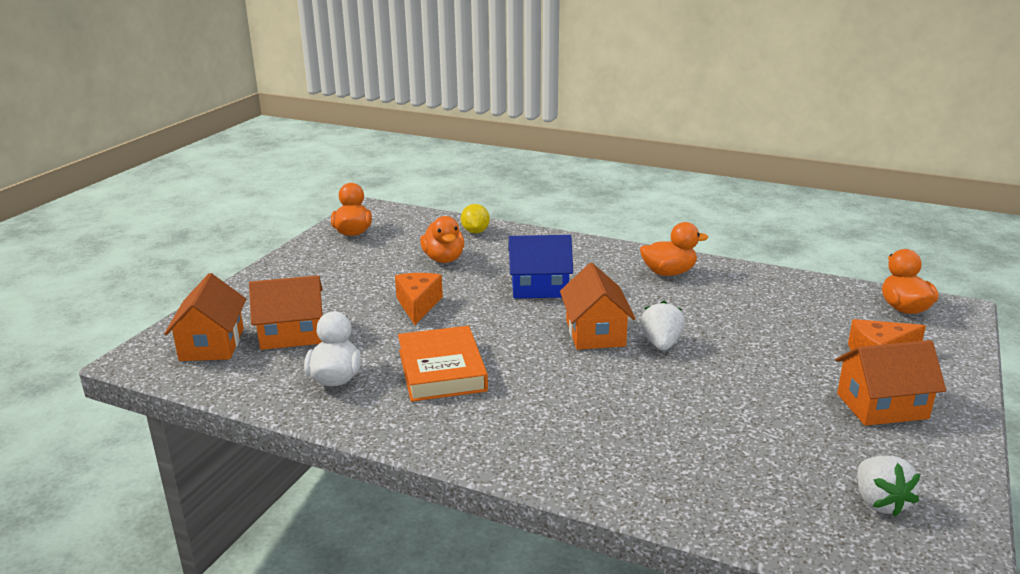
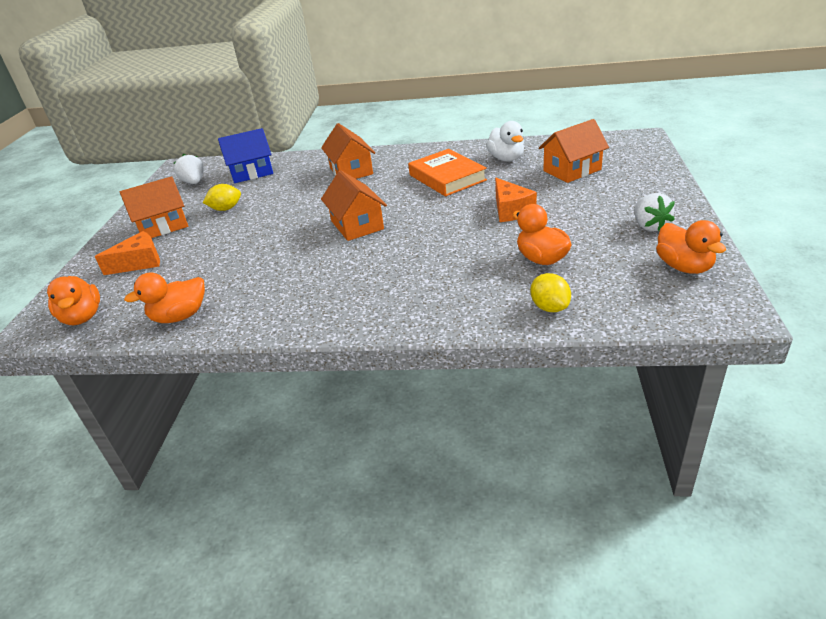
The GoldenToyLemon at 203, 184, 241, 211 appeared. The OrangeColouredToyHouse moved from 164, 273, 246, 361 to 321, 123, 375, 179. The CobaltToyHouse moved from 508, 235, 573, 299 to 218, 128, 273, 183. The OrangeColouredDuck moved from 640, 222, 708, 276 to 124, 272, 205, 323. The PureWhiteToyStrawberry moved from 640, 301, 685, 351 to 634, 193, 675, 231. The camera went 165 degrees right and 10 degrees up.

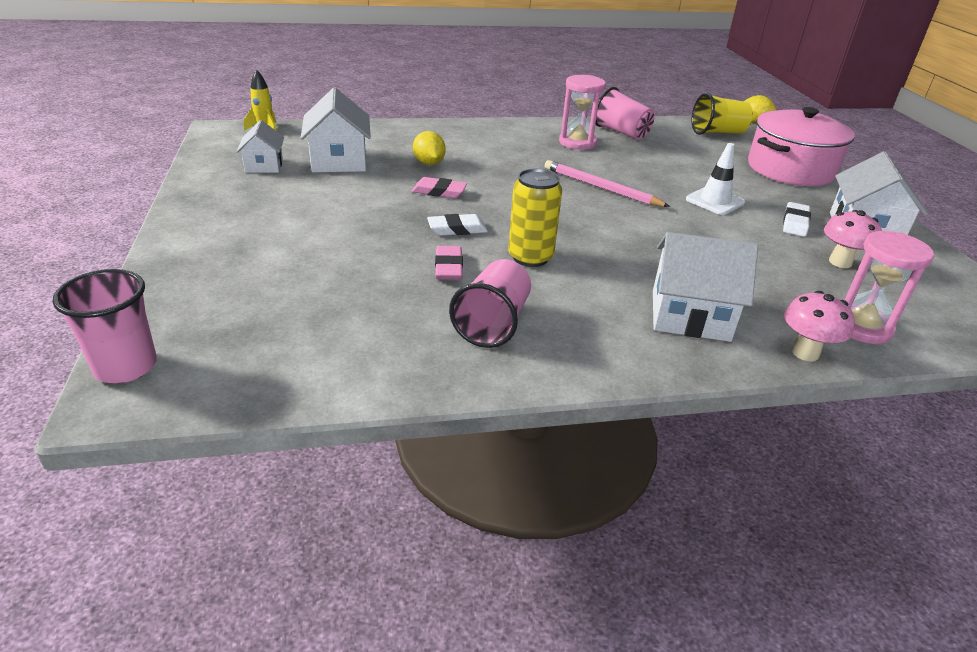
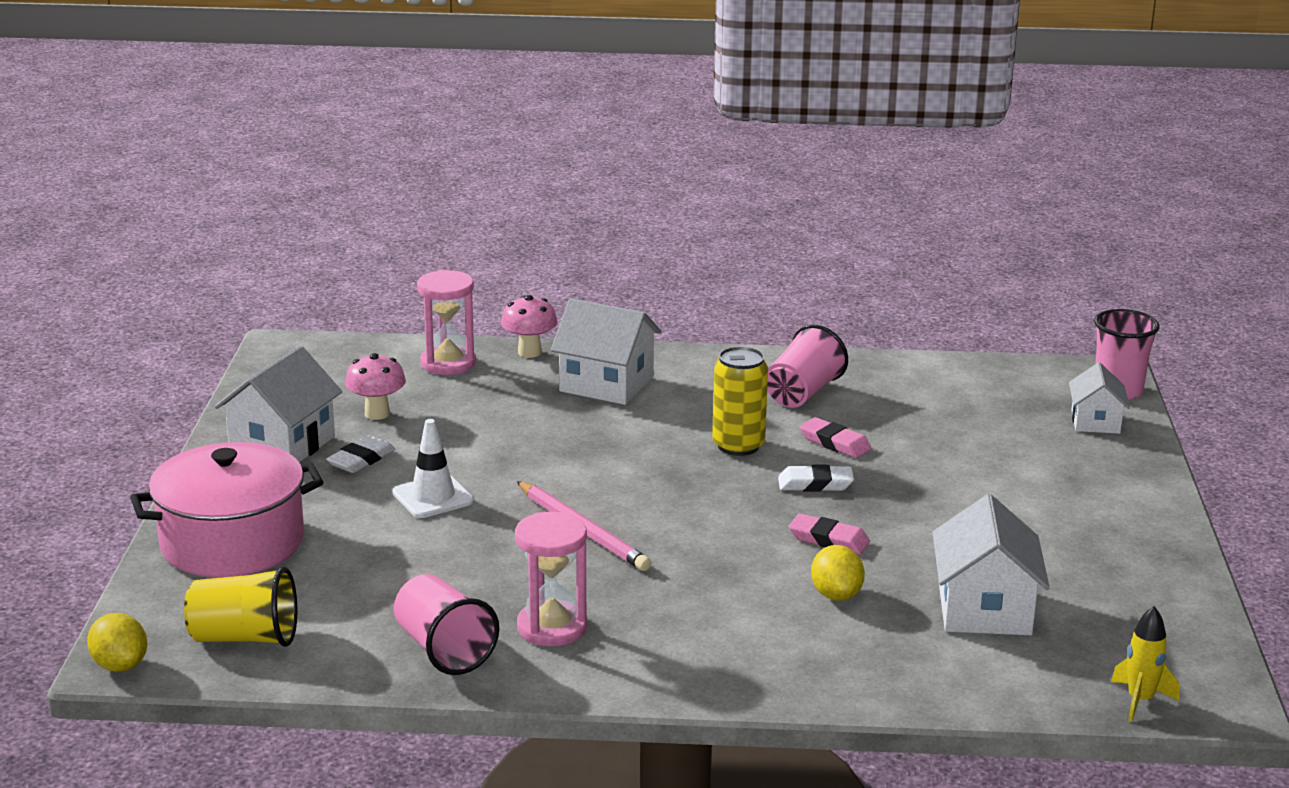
The PureWhiteToyHouse moved from 236, 120, 284, 173 to 1069, 362, 1130, 434. The RosyPencilEraser at 435, 246, 463, 280 turned 60 degrees counterclockwise. The camera went 165 degrees left and 10 degrees down.

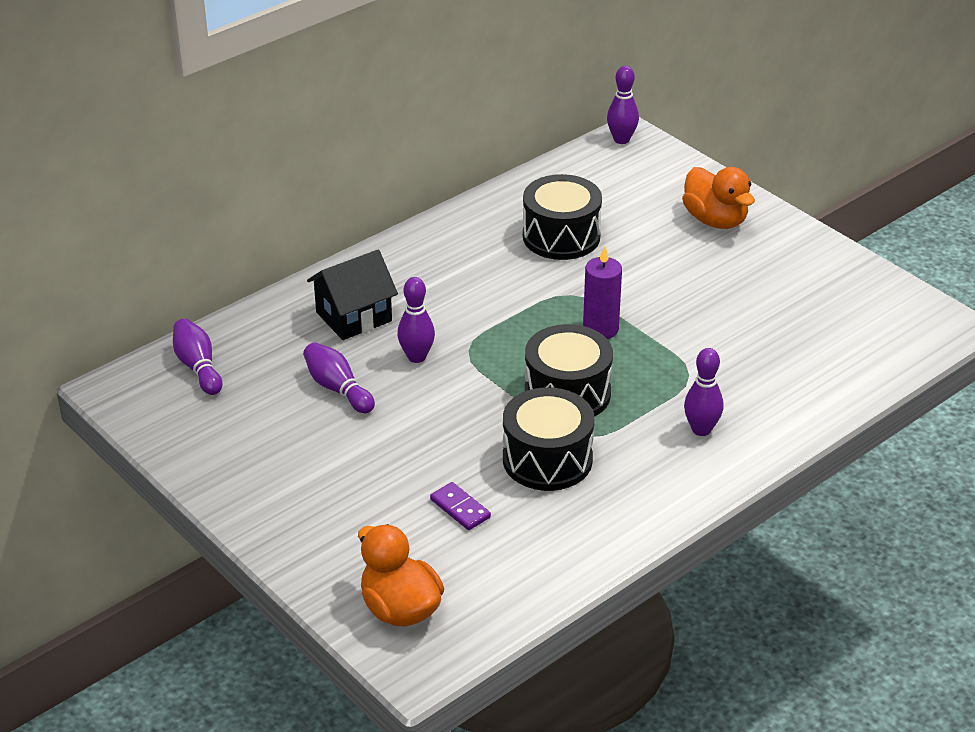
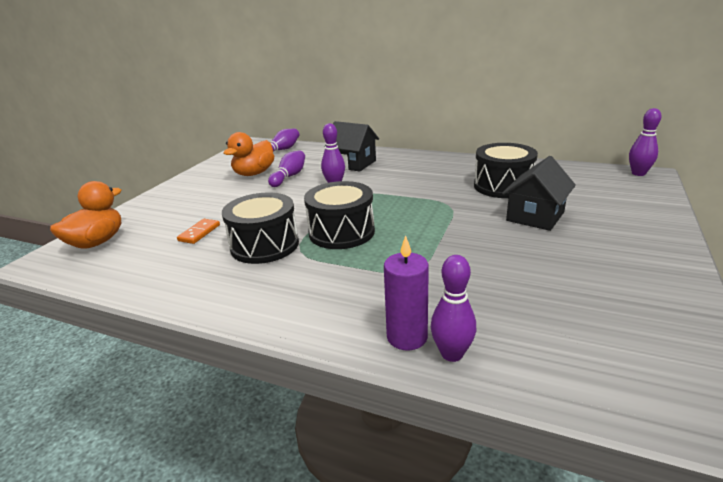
The JetBlackToyHouse at 502, 156, 576, 231 appeared. The RoyalPurpleWaxCandle moved from 583, 246, 622, 339 to 384, 235, 429, 351. The OrangeColouredDuck moved from 682, 167, 755, 229 to 224, 132, 274, 176. The RoyalPurpleBowlingPin moved from 684, 348, 724, 436 to 431, 255, 476, 362. The RoyalPurpleDomino at 430, 482, 491, 530 became the OrangeColouredDomino at 177, 219, 220, 244. The camera went 65 degrees right and 10 degrees down.

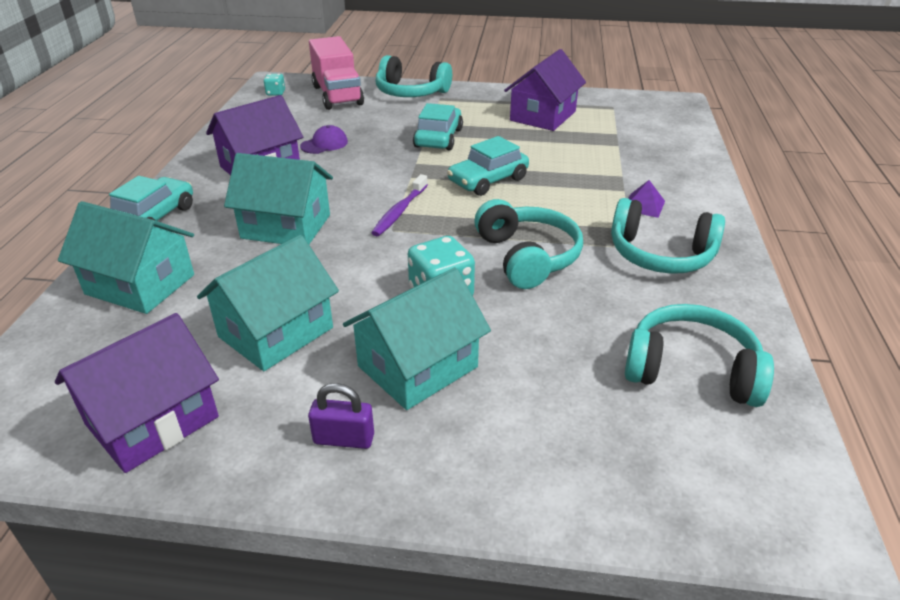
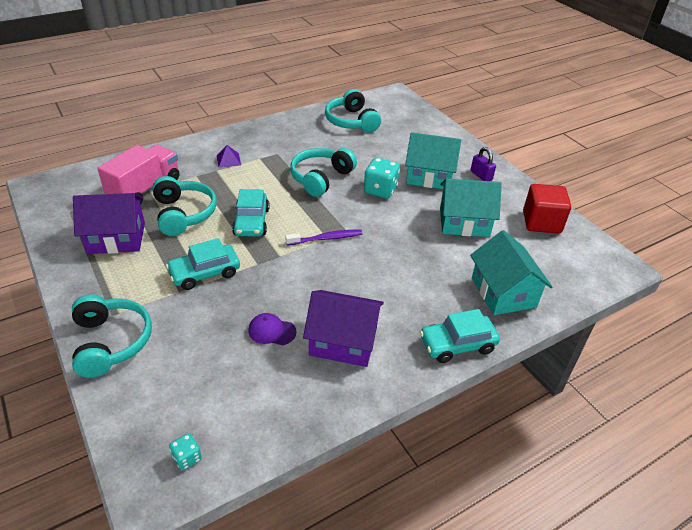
The AquaToyHouse at 224, 153, 333, 244 disappeared. The RosyLorry moved from 309, 36, 364, 110 to 97, 145, 180, 205. The AquaOverEarHeadphones moved from 611, 198, 725, 274 to 152, 176, 217, 236. The RoyalPurpleToyHouse at 55, 313, 219, 473 was replaced by the CrimsonBlock at 523, 184, 571, 234. The AquaAutomobile at 447, 136, 529, 196 turned 75 degrees clockwise. The camera went 130 degrees left and 5 degrees up.

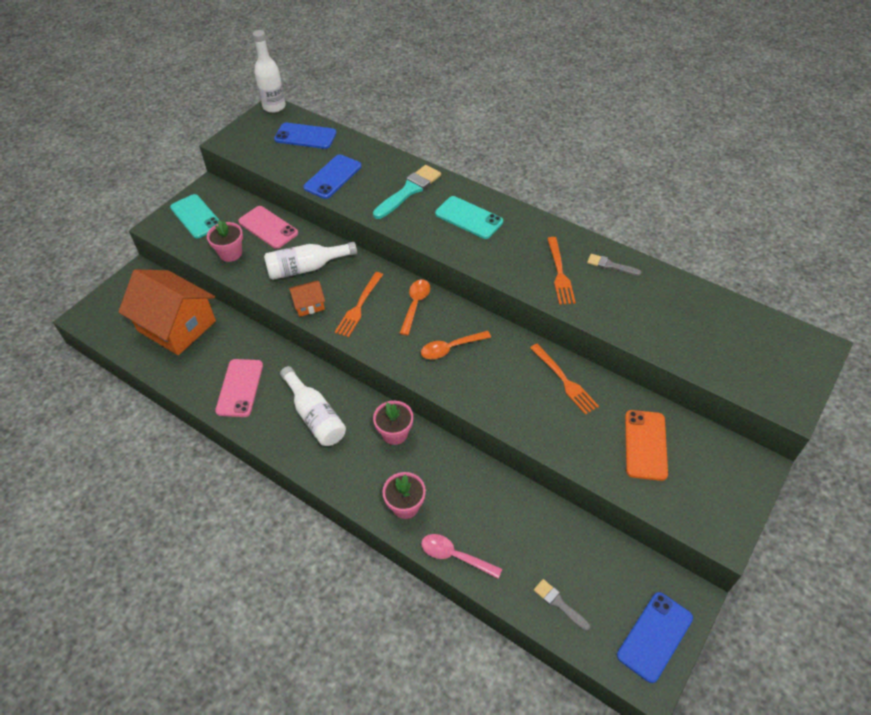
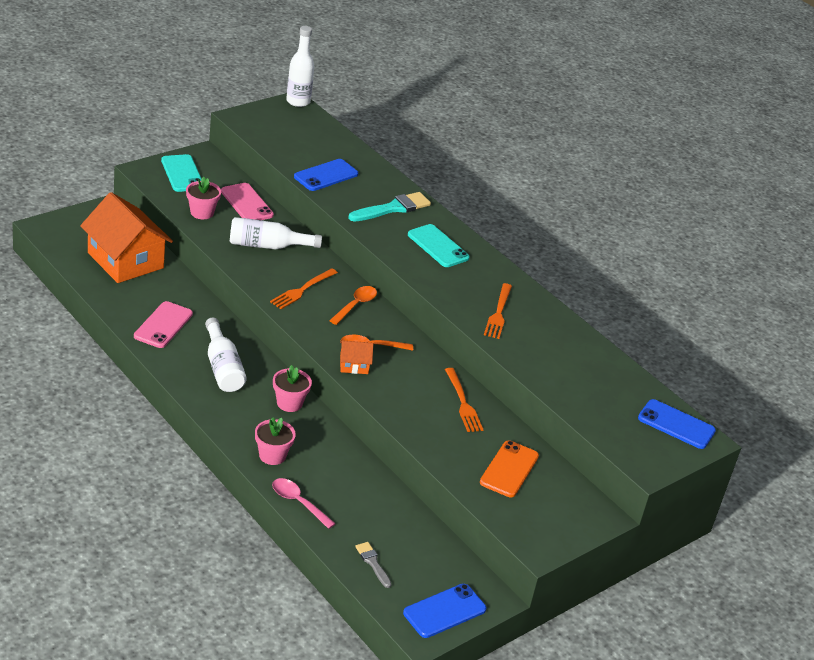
The GreyPaintbrush at 587, 254, 641, 276 disappeared. The CobaltPhone moved from 274, 123, 337, 149 to 638, 399, 716, 449. The OrangeColouredToyHouse moved from 289, 281, 325, 317 to 340, 340, 373, 374. The camera went 10 degrees right and 15 degrees down.

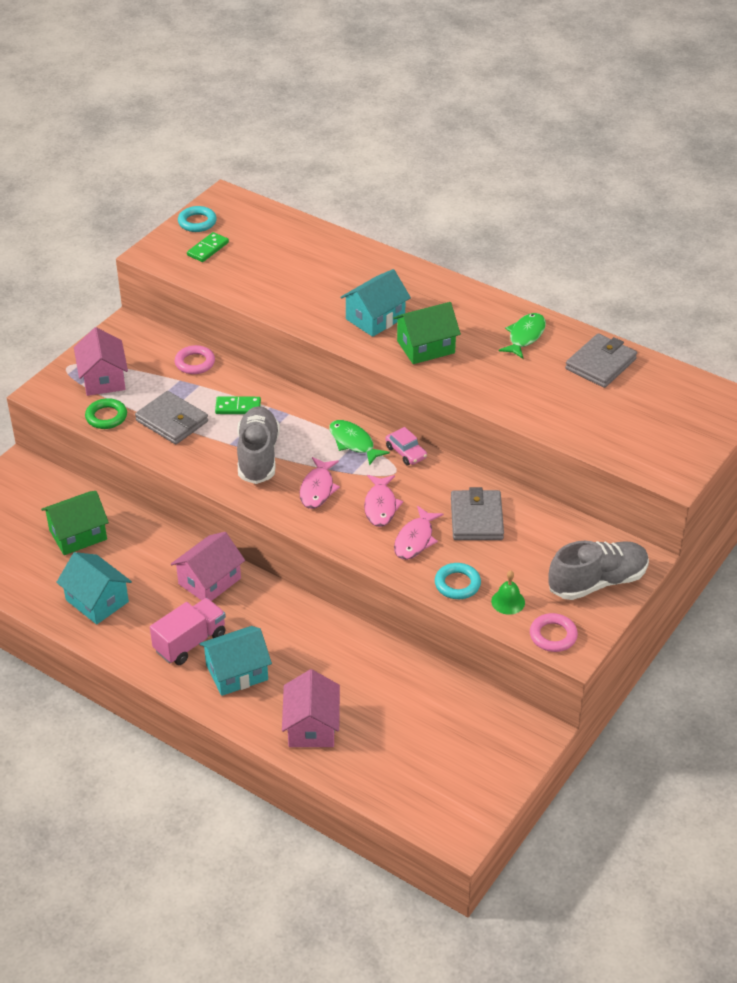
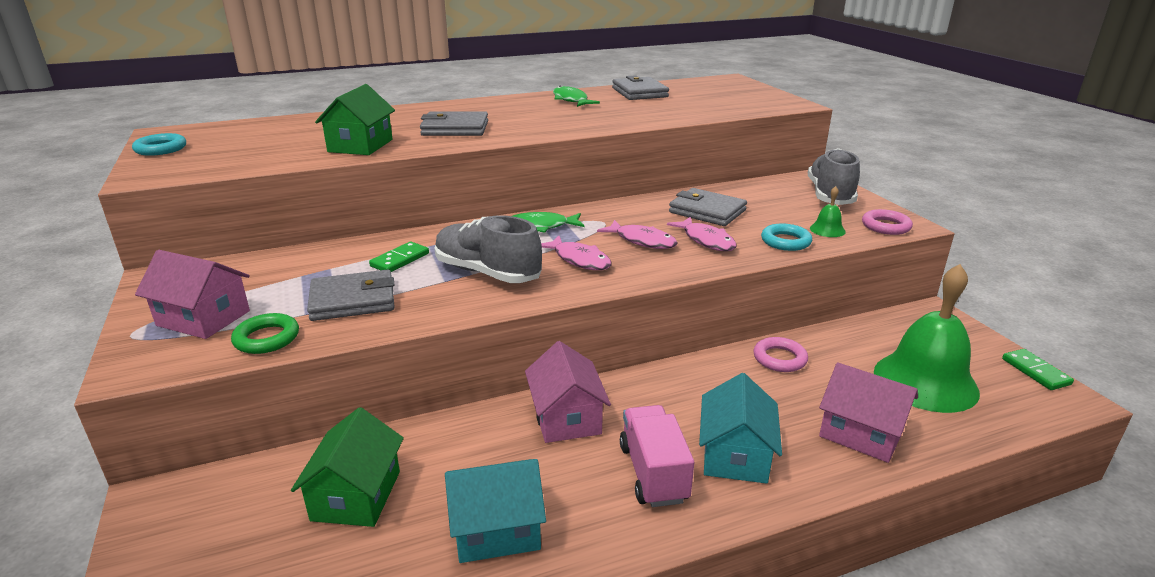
The RosyAutomobile at 386, 427, 427, 465 disappeared. The LeafGreenBell at 874, 264, 980, 413 appeared. The RosyHoop moved from 175, 345, 215, 374 to 753, 337, 808, 372. The LeafGreenDomino moved from 187, 232, 229, 262 to 1002, 349, 1074, 390. The LeafGreenToyHouse moved from 393, 302, 461, 364 to 315, 84, 395, 155. The AquaToyHouse at 340, 269, 411, 337 was replaced by the GreyBillfold at 420, 111, 488, 136. The camera went 55 degrees left and 15 degrees down.

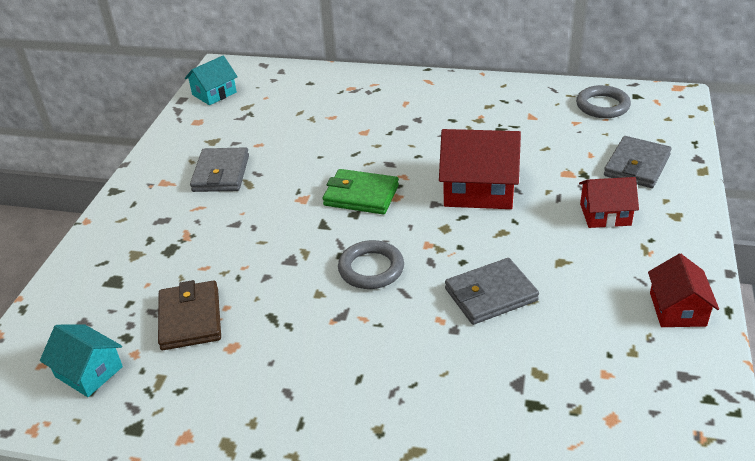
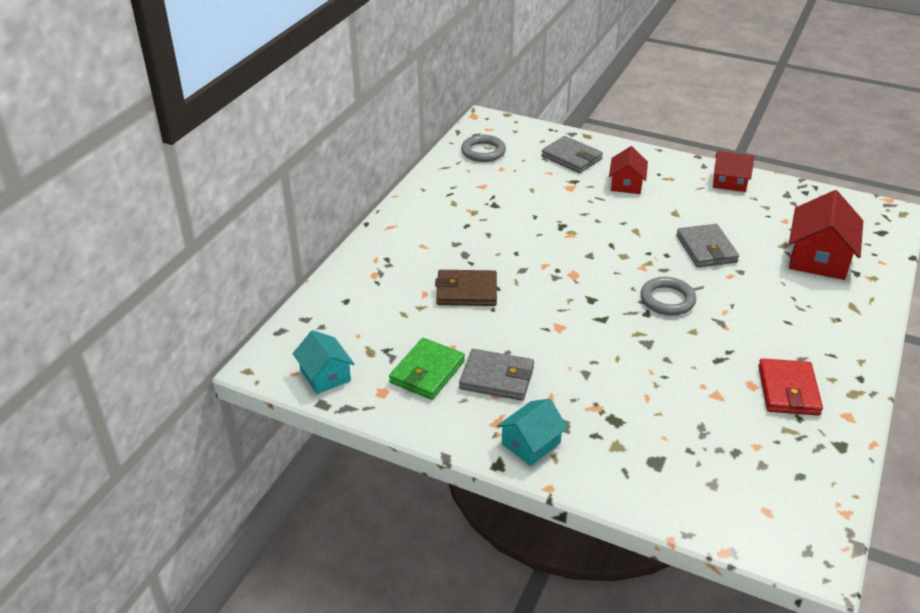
The CrimsonBillfold at 758, 358, 823, 416 appeared. The AquaToyHouse moved from 40, 324, 123, 397 to 497, 399, 568, 466. The DarkBrownBillfold moved from 158, 280, 221, 350 to 435, 270, 497, 306. The LeafGreenBillfold moved from 323, 169, 399, 214 to 389, 338, 465, 400. The CrimsonToyHouse moved from 439, 129, 521, 209 to 789, 190, 863, 280. The camera went 80 degrees left and 0 degrees up.

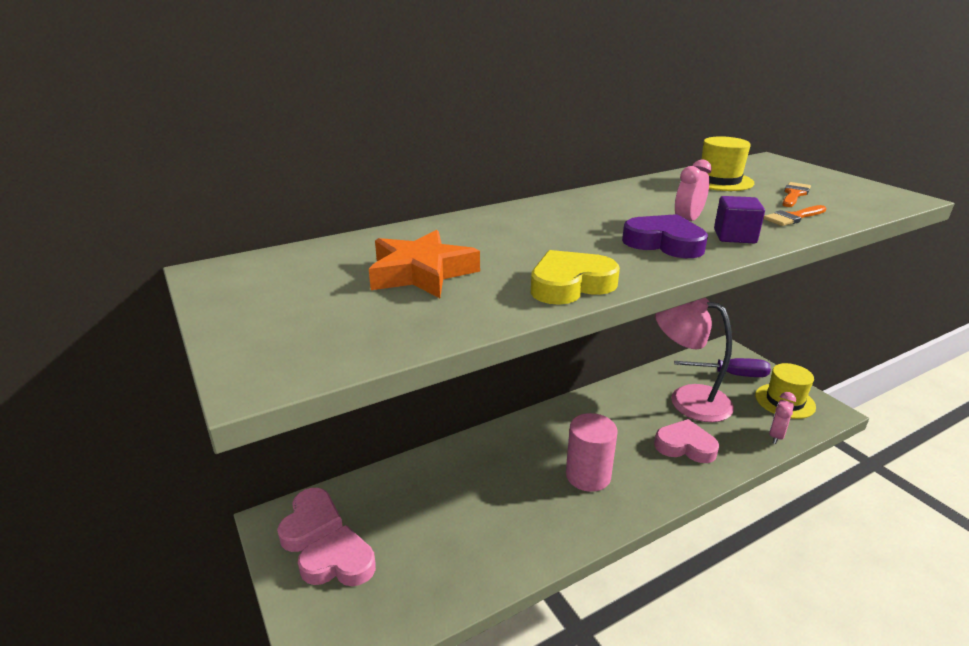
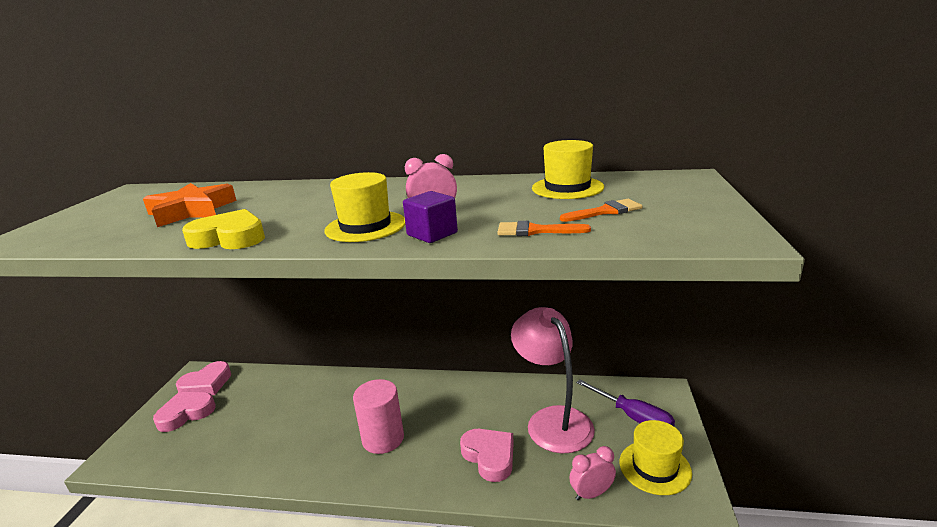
The RoyalPurpleHeartShape at 622, 214, 708, 258 was replaced by the GoldenHat at 325, 172, 405, 242. The RosyHeartShape at 298, 525, 376, 586 turned 75 degrees counterclockwise. The camera went 40 degrees right and 5 degrees down.

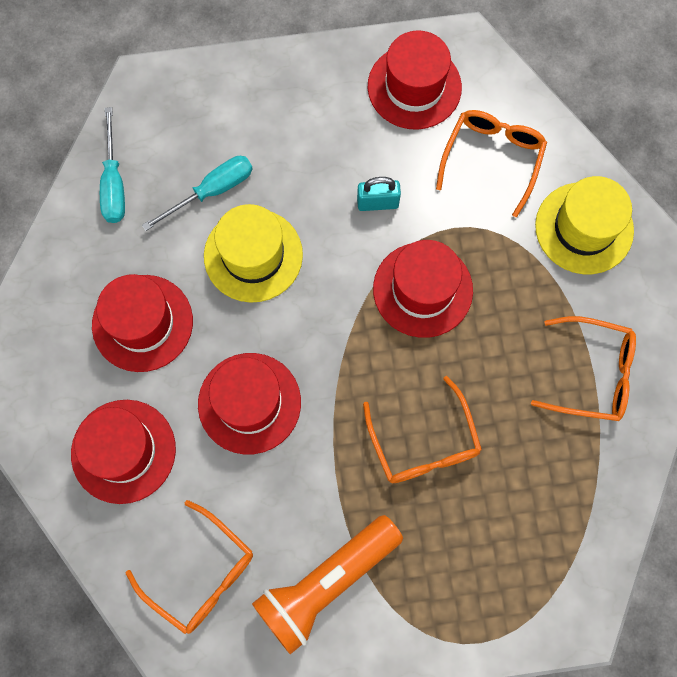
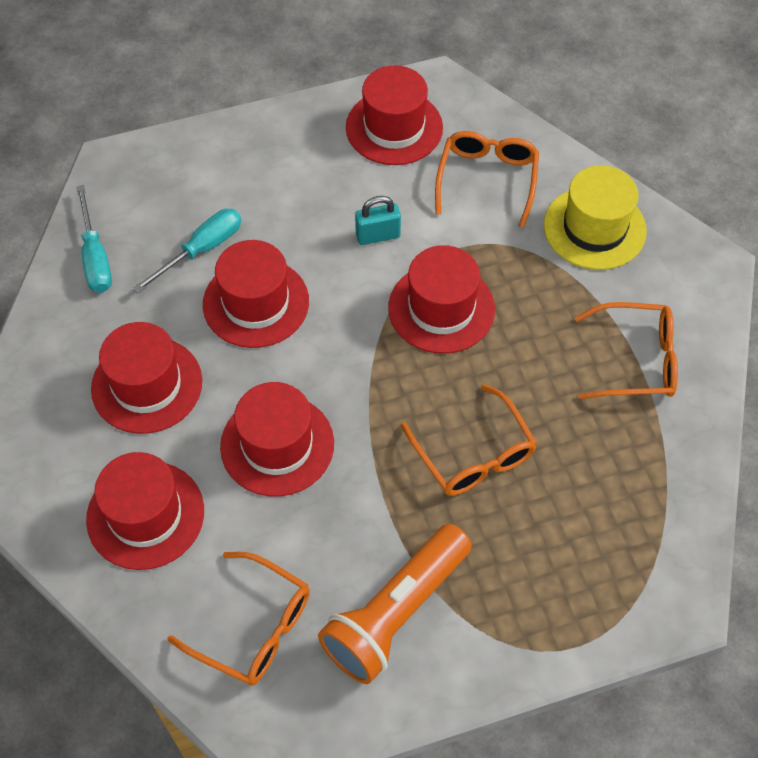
The GoldenHat at 204, 204, 303, 303 became the CrimsonHat at 203, 240, 309, 348. The camera went 10 degrees left and 15 degrees down.

